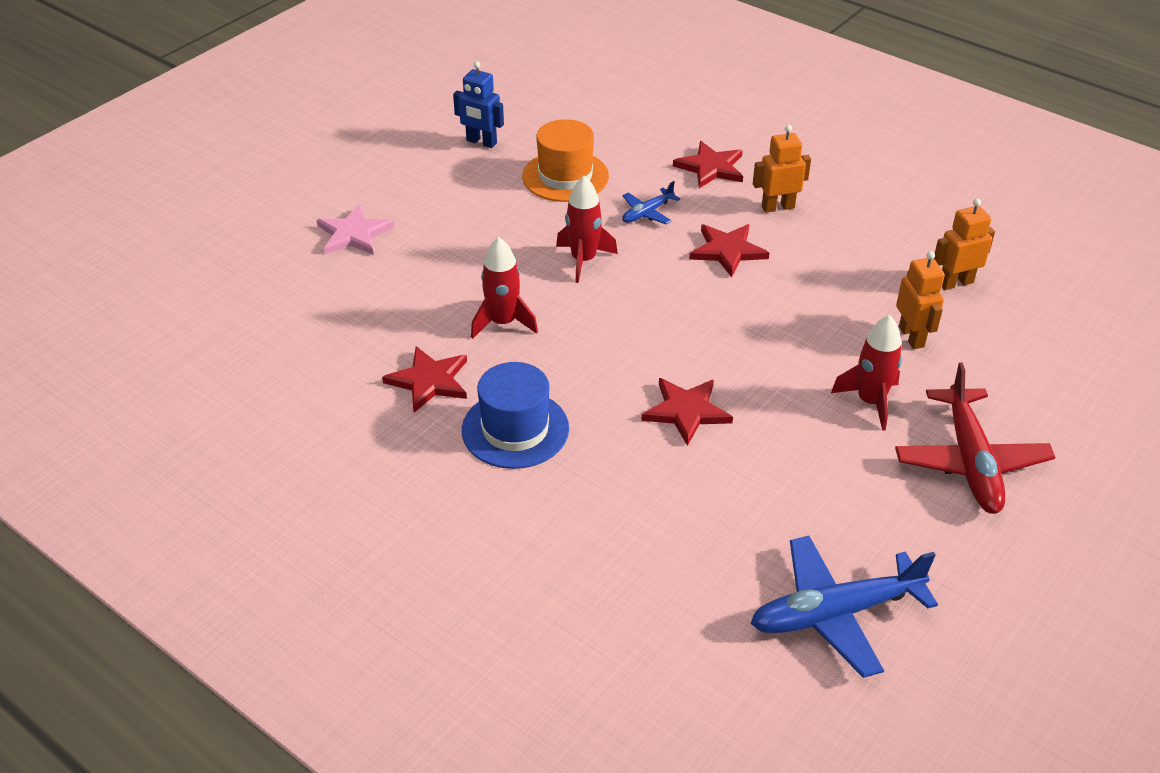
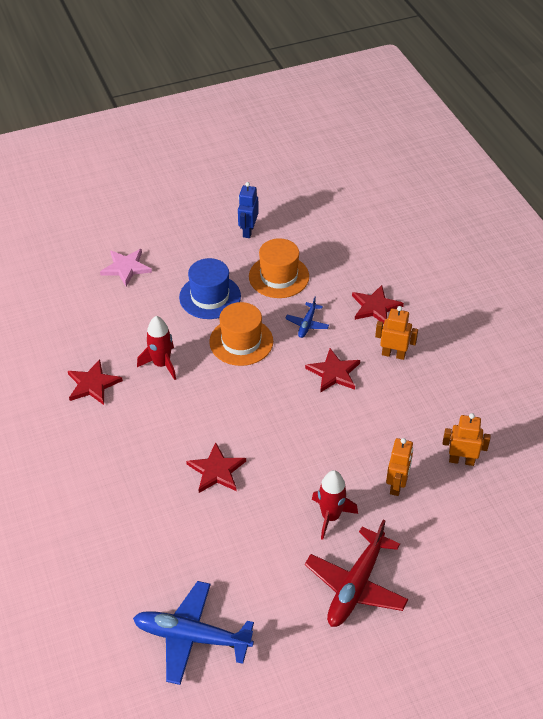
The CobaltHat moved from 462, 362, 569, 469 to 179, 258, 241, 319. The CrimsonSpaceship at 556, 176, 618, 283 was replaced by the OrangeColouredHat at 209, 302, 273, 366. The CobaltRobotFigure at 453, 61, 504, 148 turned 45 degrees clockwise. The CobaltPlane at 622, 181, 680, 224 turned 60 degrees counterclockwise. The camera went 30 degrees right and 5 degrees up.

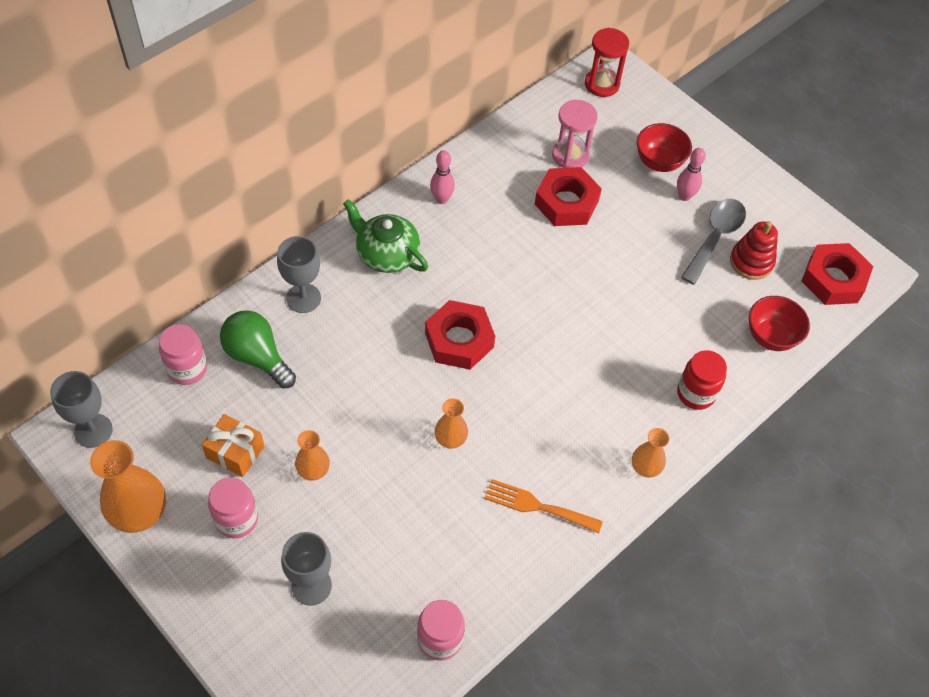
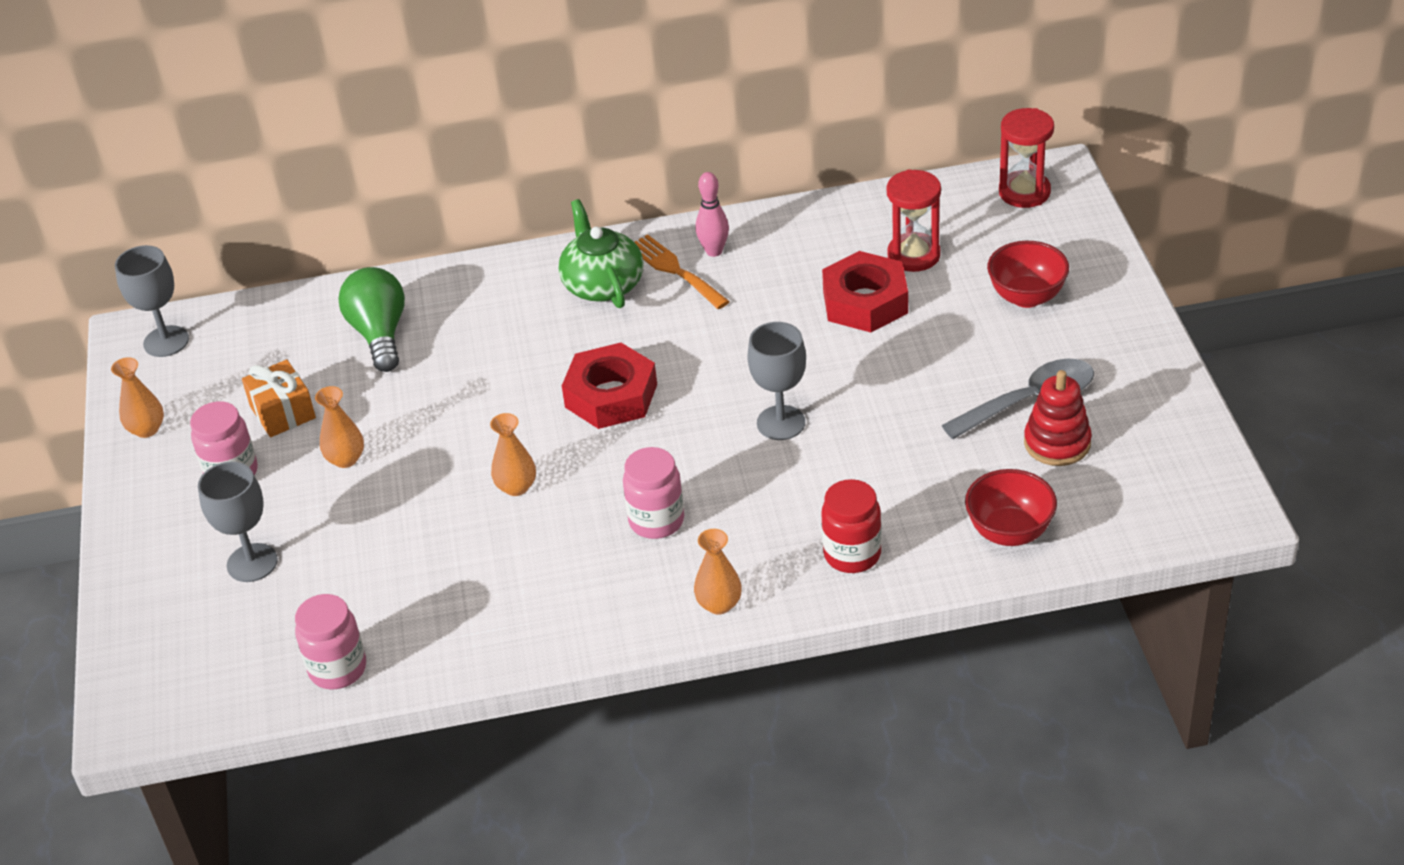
The RosyBowlingPin at 677, 148, 706, 201 disappeared. The CrimsonNut at 801, 243, 873, 305 disappeared. The RosyPreserveJar moved from 159, 324, 207, 385 to 623, 447, 684, 539. The GreyWineGlass moved from 277, 236, 321, 313 to 747, 322, 806, 440. The OrangeColouredTableFork moved from 484, 479, 603, 533 to 635, 234, 730, 309. The RosyHourglass at 552, 100, 598, 168 became the CrimsonHourglass at 887, 169, 941, 272. The OrangeColouredTallVase at 90, 440, 166, 533 changed to 0.56 times the size. The camera went 40 degrees right and 15 degrees down.

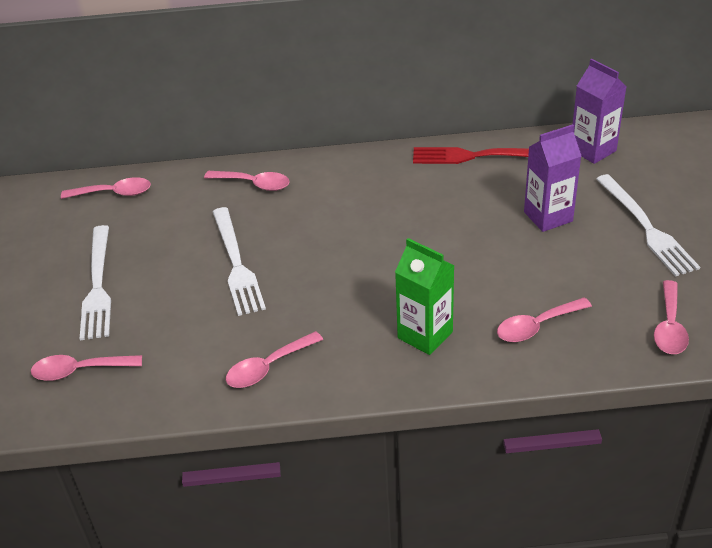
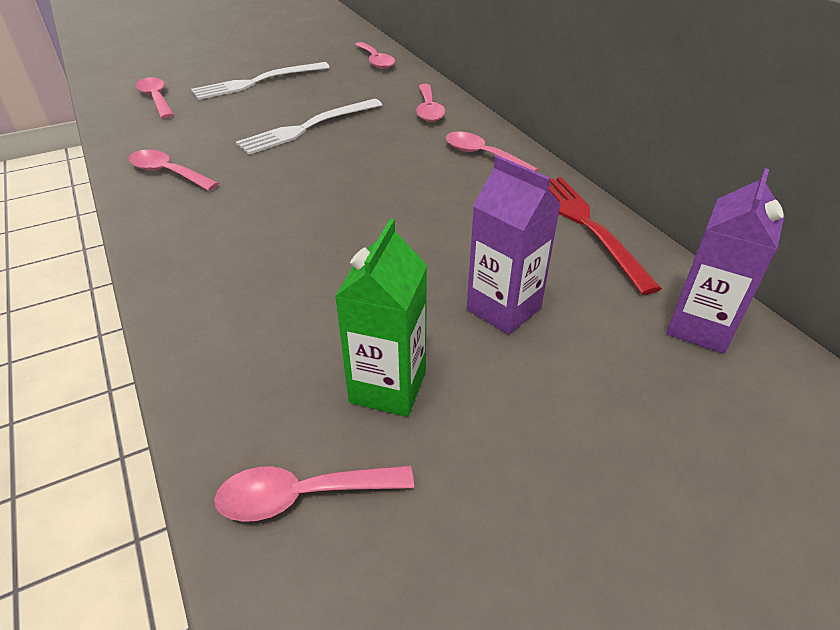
The PureWhiteTableFork at 596, 174, 700, 277 disappeared. The LeafGreenCarton moved from 395, 238, 455, 355 to 335, 219, 427, 417. The RosyTablespoon moved from 497, 298, 592, 342 to 446, 132, 538, 172. The camera went 65 degrees right and 0 degrees up.

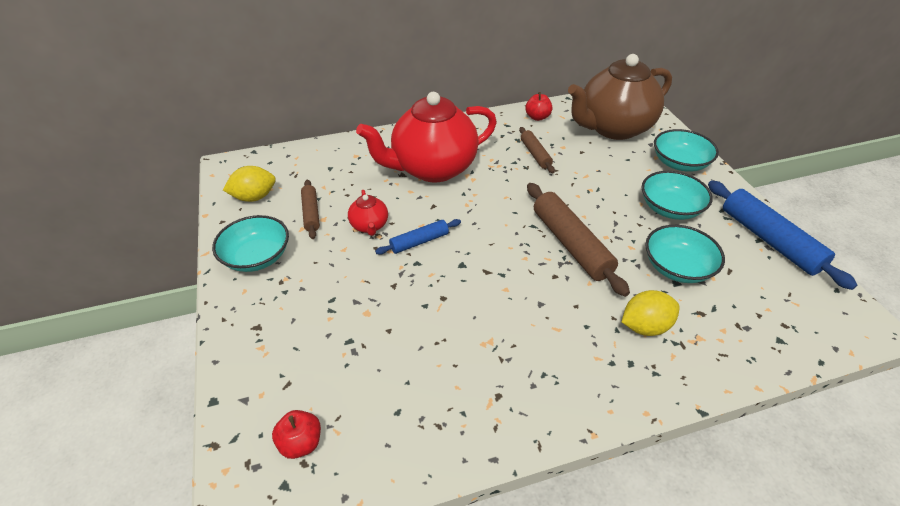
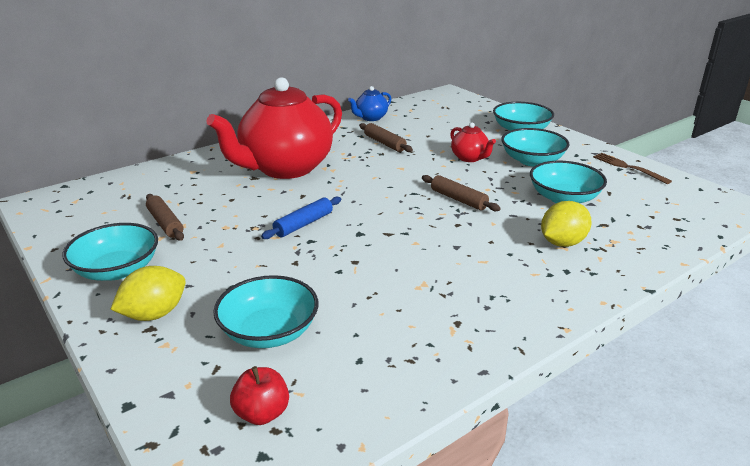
The DarkBrownTeaPot at 568, 54, 672, 140 disappeared. The AquaServingBowl at 213, 275, 318, 348 appeared. The GoldenToyLemon moved from 223, 166, 276, 202 to 110, 266, 186, 321. The CrimsonTeaPot moved from 348, 190, 388, 236 to 450, 122, 496, 162. The CrimsonToyApple at 525, 92, 552, 121 was replaced by the CobaltTeaPot at 348, 86, 391, 121. The CobaltDoughRoller at 708, 181, 857, 290 was replaced by the DarkBrownTableFork at 593, 153, 672, 184. The DarkBrownDoughRoller at 527, 183, 630, 297 changed to 0.55 times the size. The camera went 20 degrees left and 15 degrees down.

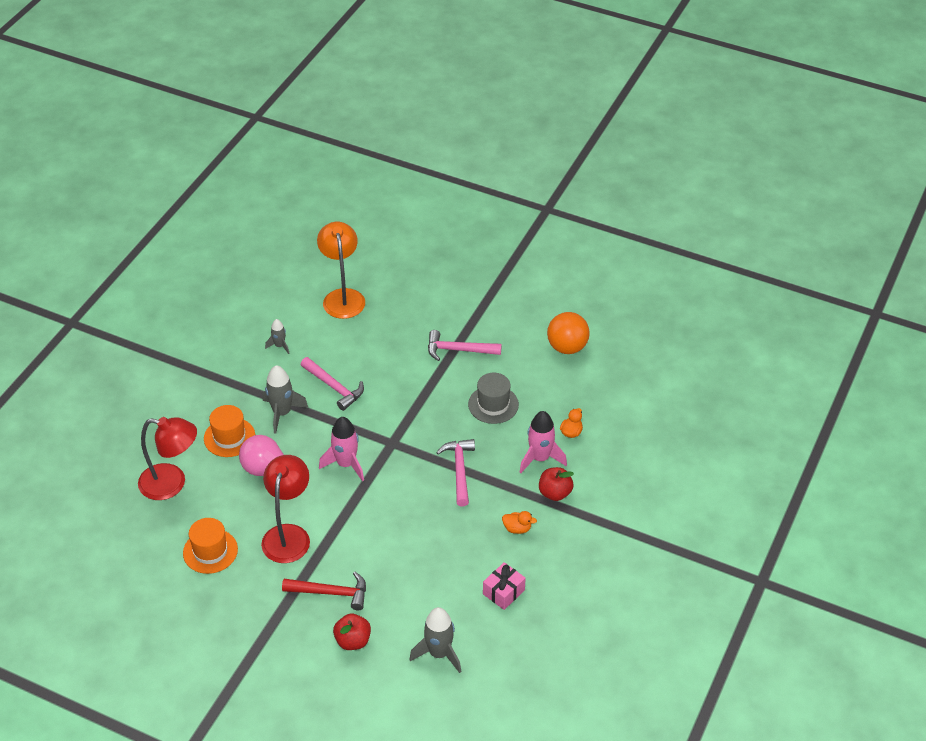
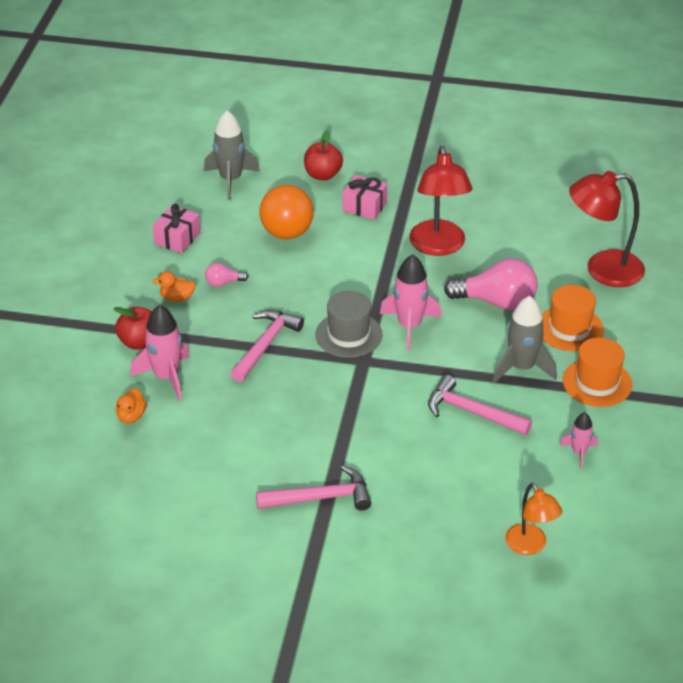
The RosyLightBulb at 205, 263, 248, 287 appeared. The OrangeColouredHat moved from 183, 518, 238, 574 to 563, 337, 632, 407. The GreyHat moved from 468, 373, 519, 424 to 315, 291, 383, 358. The OrangeColouredSphere moved from 547, 312, 590, 354 to 259, 185, 314, 239. The CrimsonHammer at 282, 572, 366, 610 was replaced by the RosyGift at 342, 175, 387, 220. The GreySpaceship at 265, 319, 290, 354 became the RosySpaceship at 560, 412, 598, 469. The RosyHammer at 436, 439, 475, 506 turned 135 degrees counterclockwise. The OrangeColouredDeskLamp at 317, 222, 365, 319 changed to 0.61 times the size. The camera went 165 degrees right and 5 degrees down.

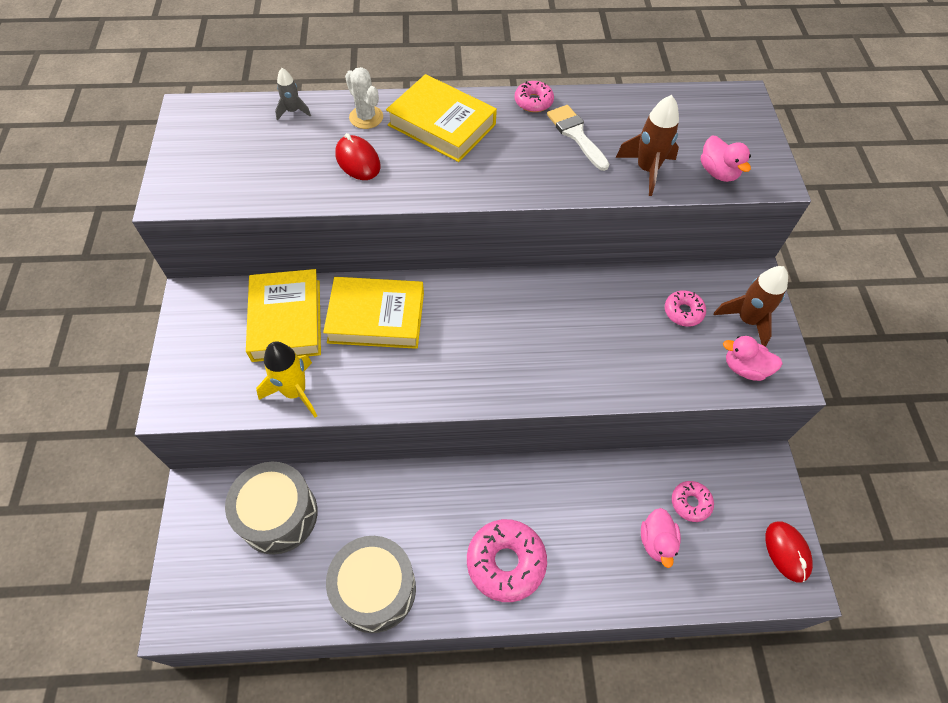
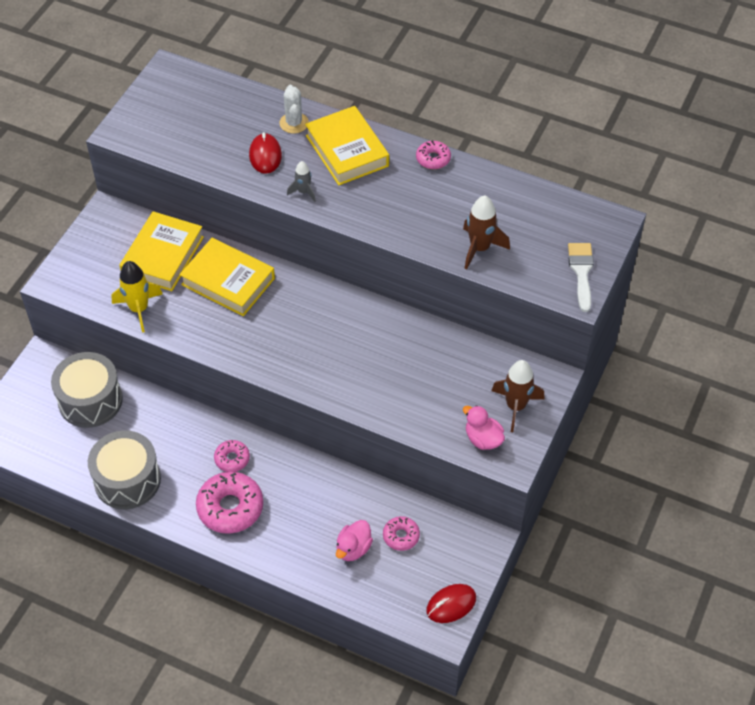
The RosyDuck at 701, 135, 751, 182 disappeared. The GreySpaceship moved from 275, 68, 311, 121 to 287, 161, 316, 202. The PureWhitePaintbrush moved from 547, 105, 609, 171 to 568, 243, 594, 312. The RosyGlazedDonut moved from 665, 290, 706, 327 to 214, 440, 250, 472. The CrimsonMouse at 765, 521, 813, 583 turned 45 degrees clockwise. The camera went 30 degrees right and 5 degrees down.

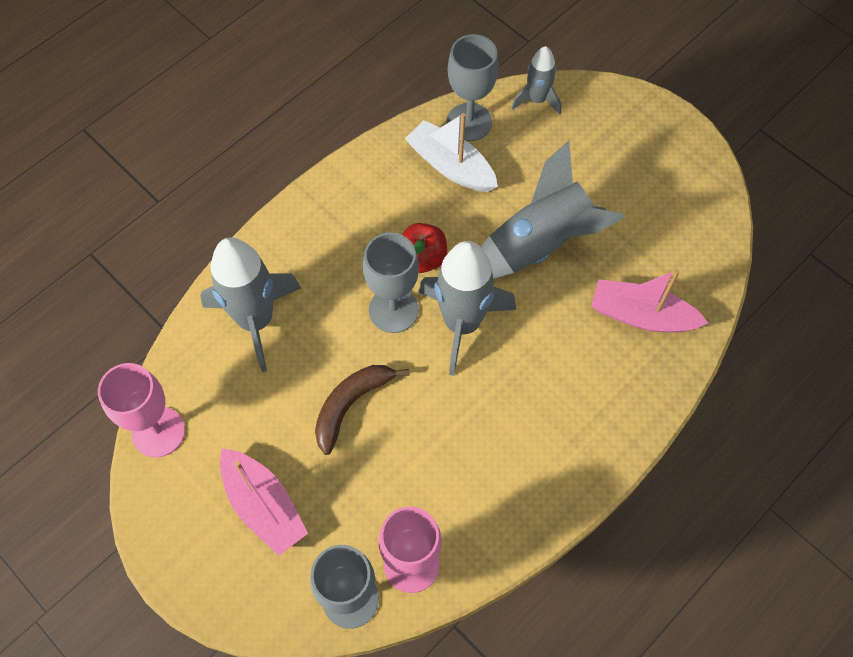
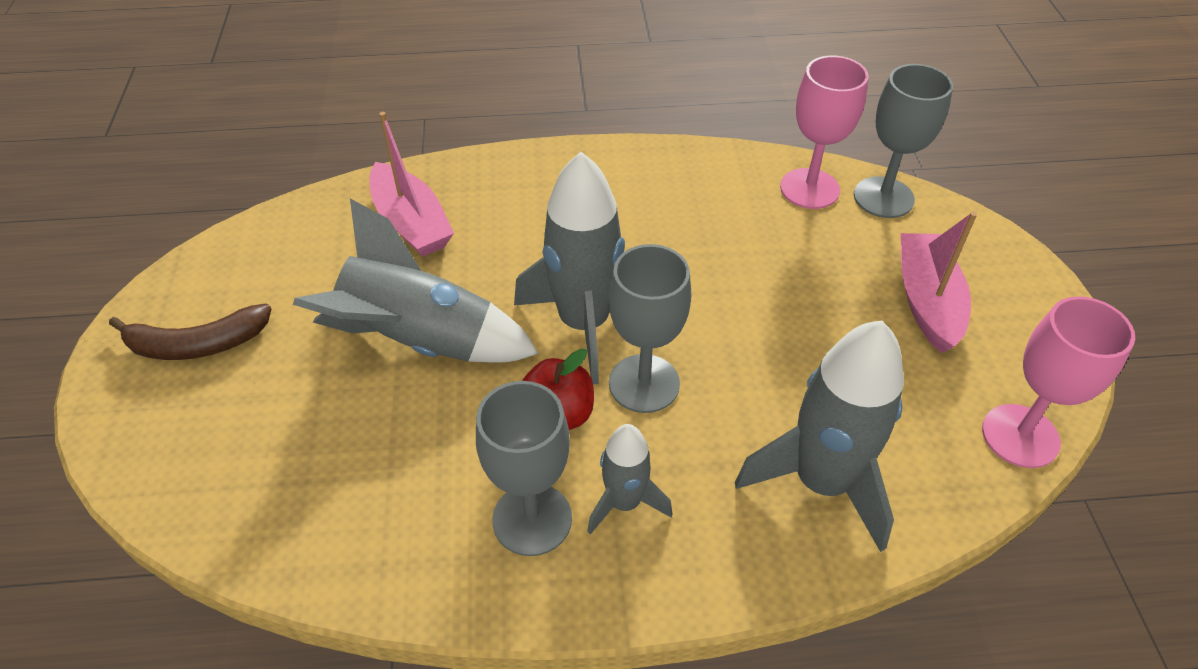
The PureWhiteToyBoat at 405, 113, 498, 192 disappeared. The DarkBrownBananaFruit moved from 315, 365, 409, 455 to 109, 304, 271, 360. The GreyWineGlass moved from 447, 34, 499, 141 to 476, 381, 572, 556. The GreySpaceship moved from 512, 46, 561, 115 to 587, 424, 672, 534. The camera went 140 degrees left and 15 degrees down.

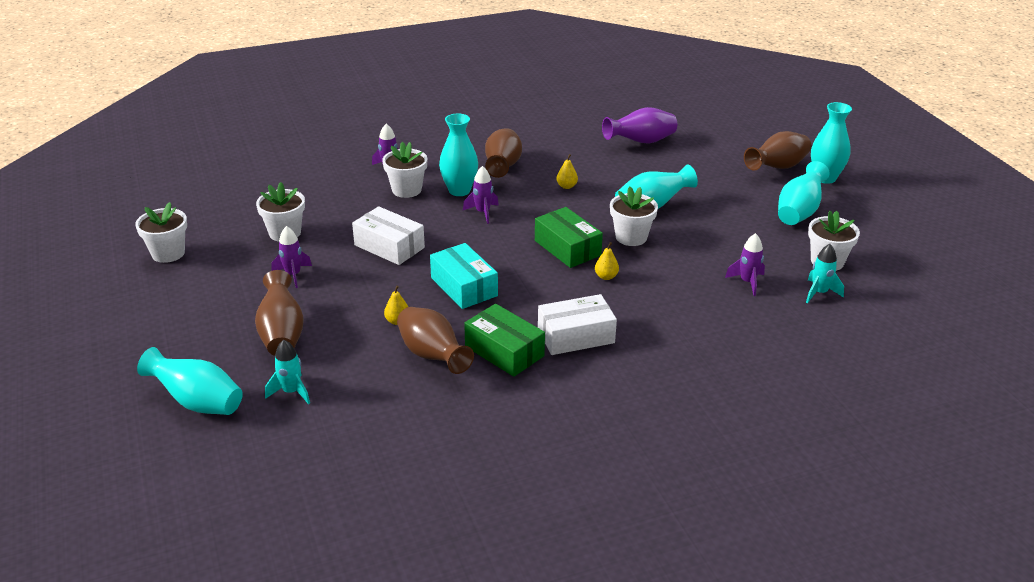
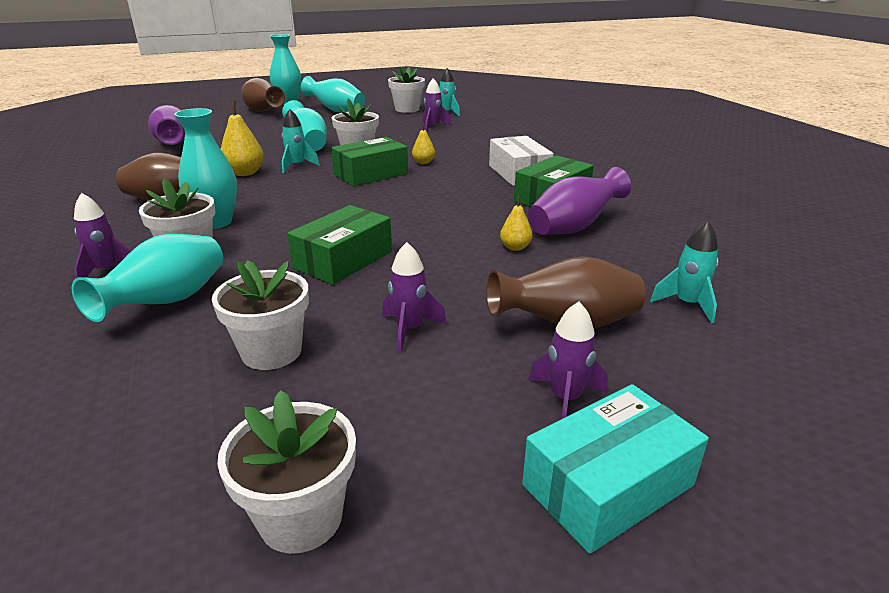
The AquaSpaceship at 282, 109, 320, 173 appeared. The AquaTallVase moved from 137, 347, 243, 415 to 72, 234, 223, 322. The AquaParcel moved from 430, 243, 498, 309 to 522, 384, 709, 554. The RoyalPurpleSpaceship moved from 463, 166, 499, 224 to 529, 302, 608, 419. The PureWhiteParcel at 352, 206, 425, 265 became the LeafGreenParcel at 287, 205, 392, 285. The DarkBrownTallVase at 397, 307, 474, 374 became the RoyalPurpleTallVase at 528, 167, 631, 235. The GoldenToyPear at 556, 154, 578, 189 changed to 1.71 times the size. The camera went 90 degrees left and 5 degrees down.

